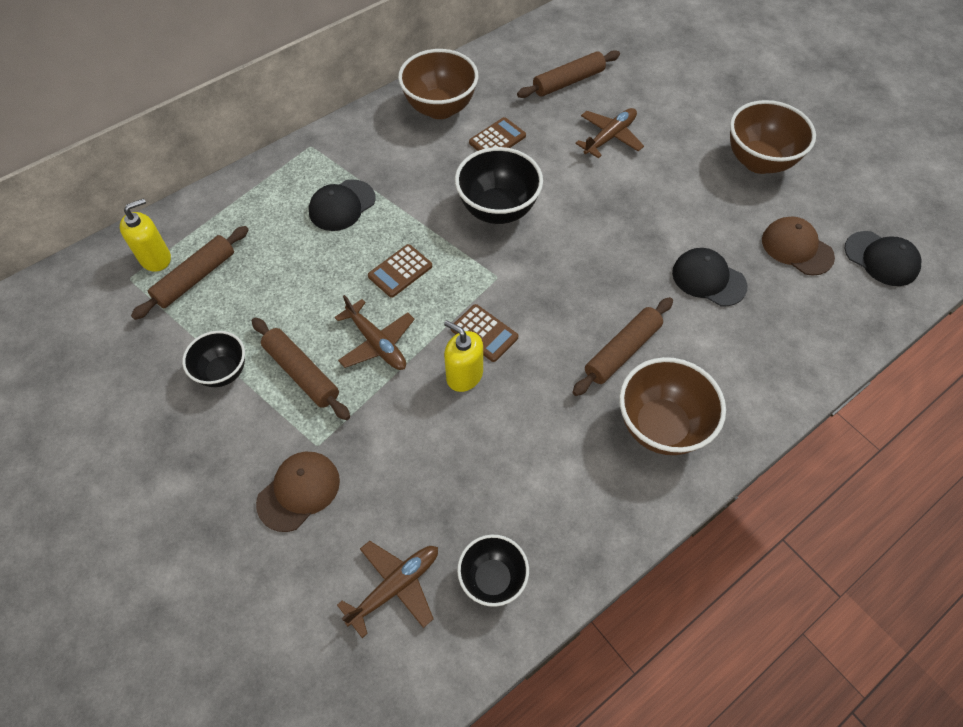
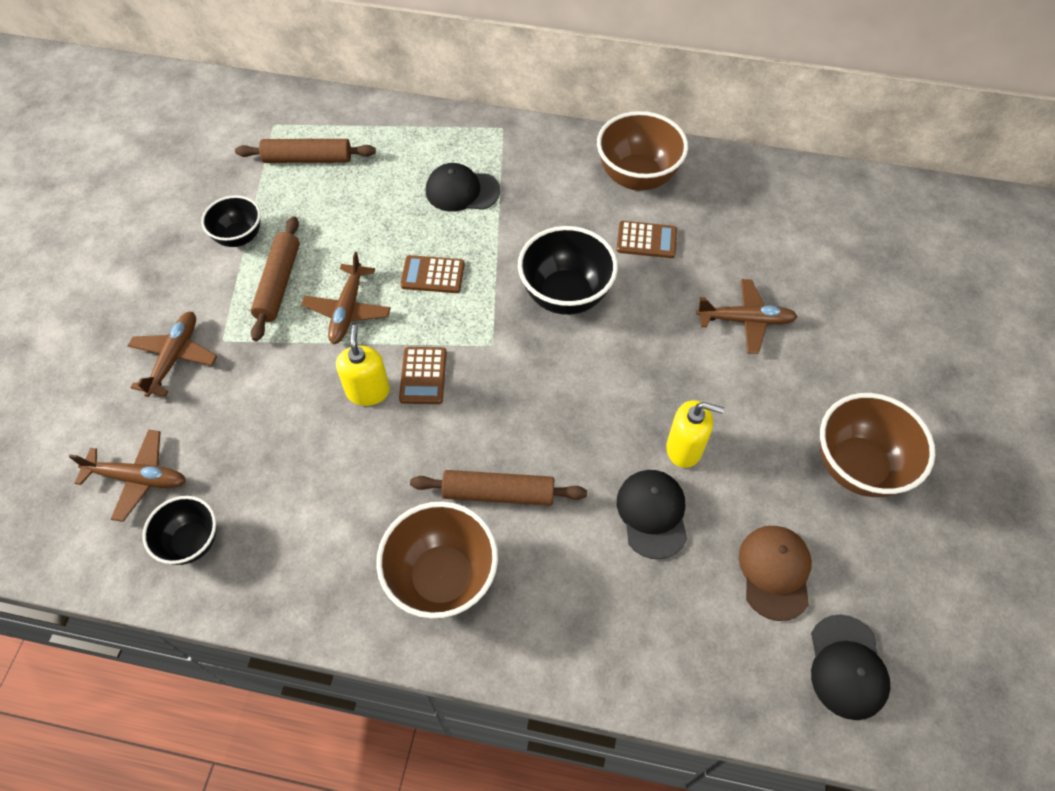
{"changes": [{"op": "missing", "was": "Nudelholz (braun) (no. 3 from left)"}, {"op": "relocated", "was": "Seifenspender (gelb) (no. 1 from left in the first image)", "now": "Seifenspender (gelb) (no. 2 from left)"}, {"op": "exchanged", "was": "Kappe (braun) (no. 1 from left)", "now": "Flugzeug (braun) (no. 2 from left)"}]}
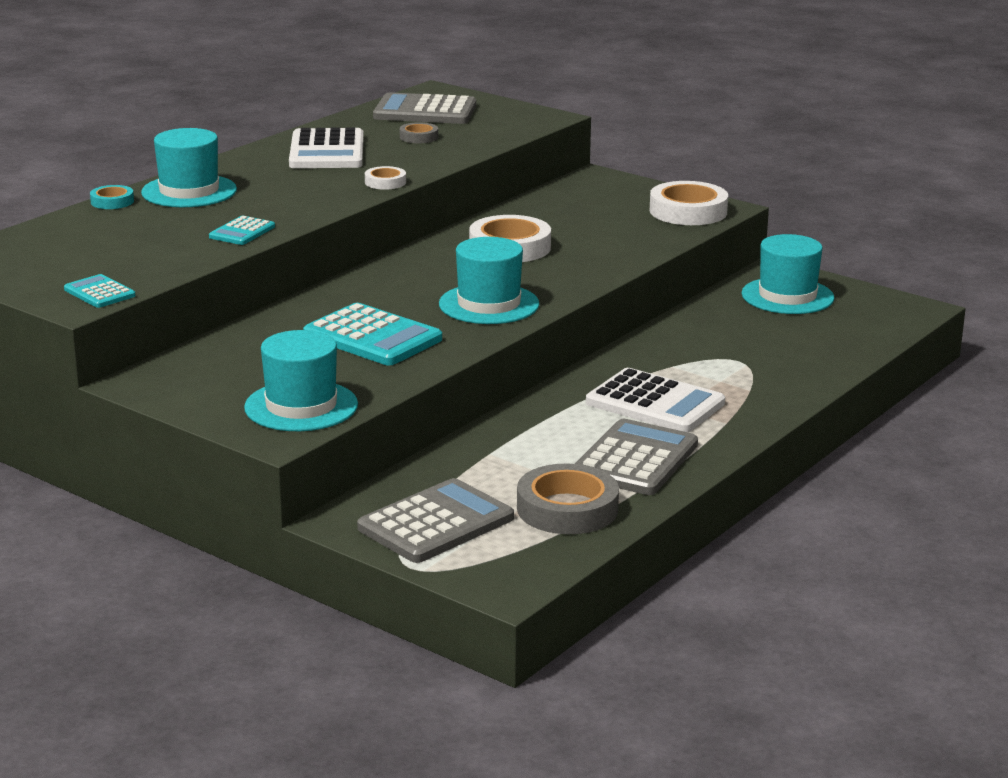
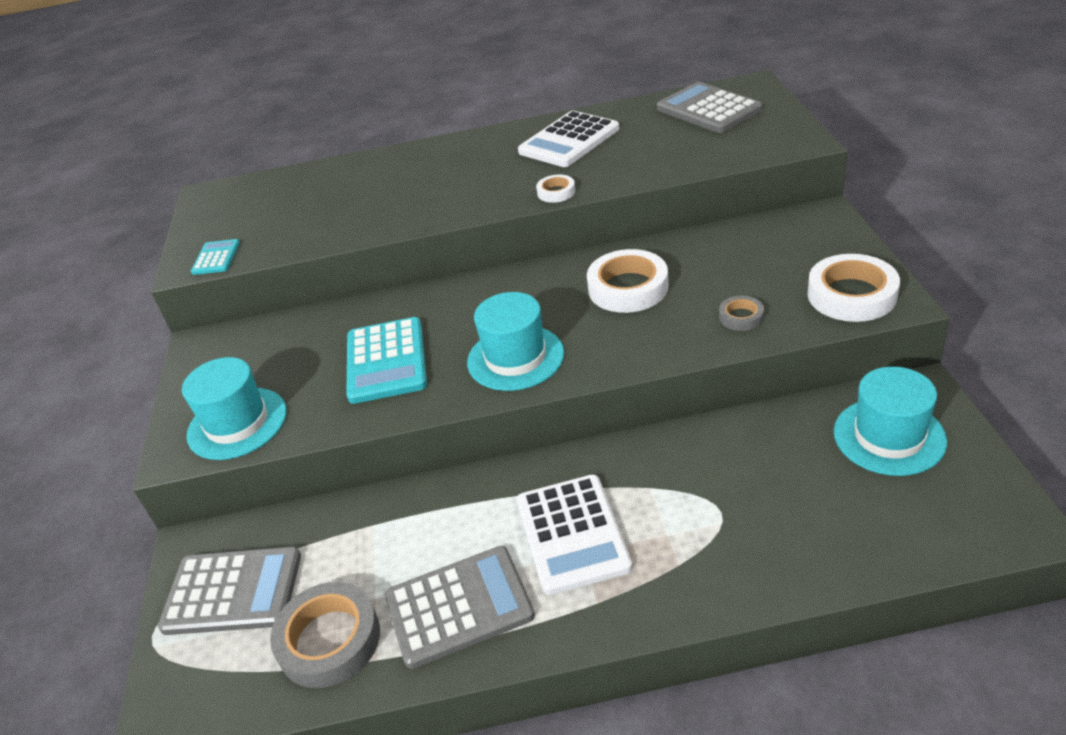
{"changes": [{"op": "relocated", "was": "Klebeband (grau) (no. 1 from left in the first image)", "now": "Klebeband (grau) (no. 2 from left)"}, {"op": "missing", "was": "Hut (türkis) (no. 1 from left)"}, {"op": "missing", "was": "Klebeband (türkis)"}, {"op": "missing", "was": "Taschenrechner (türkis) (no. 2 from left)"}]}
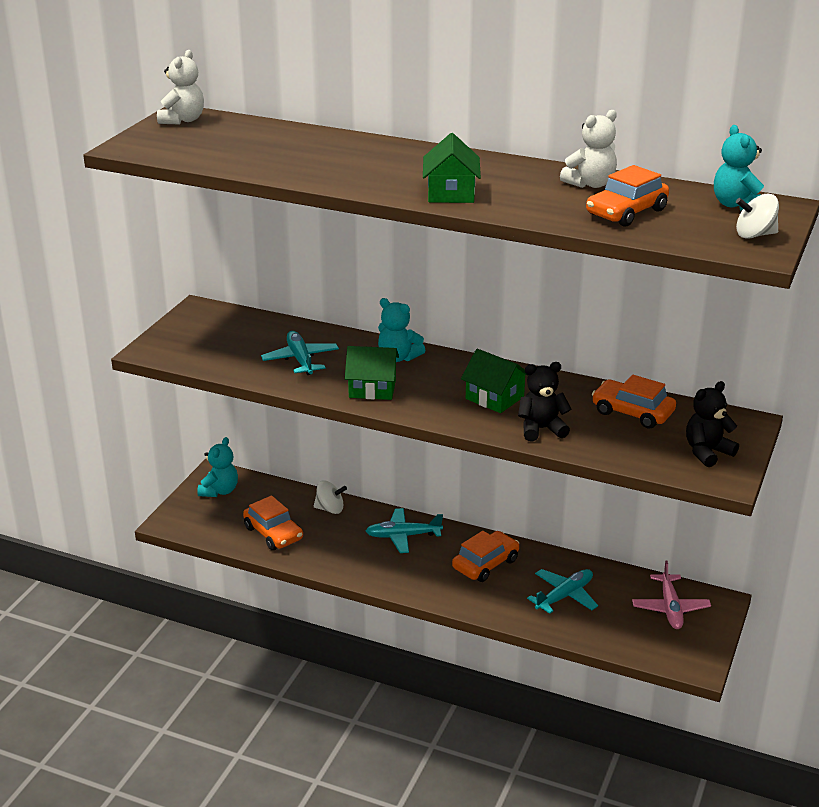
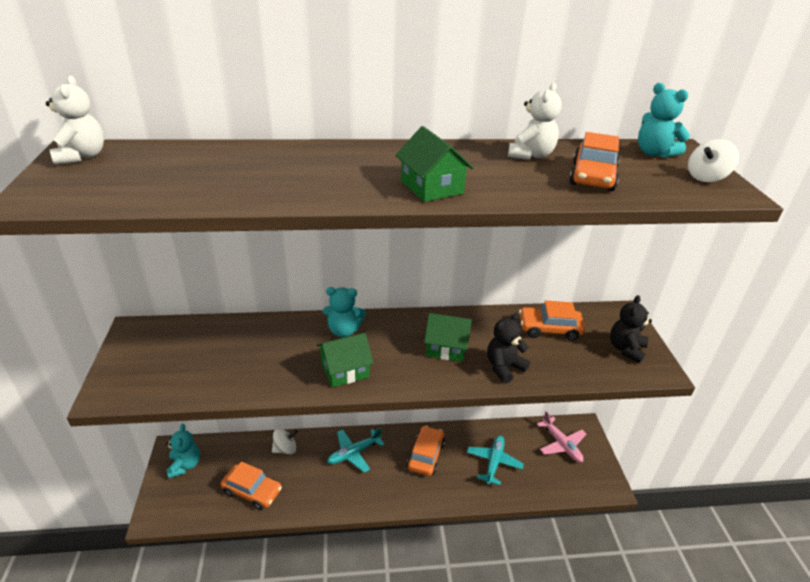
{"changes": [{"op": "missing", "was": "Flugzeug (türkis) (no. 1 from left)"}]}
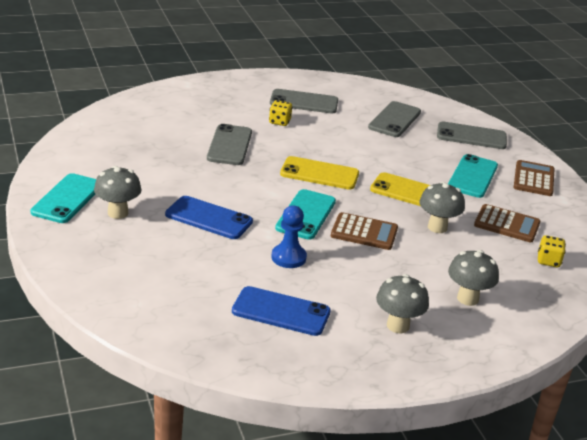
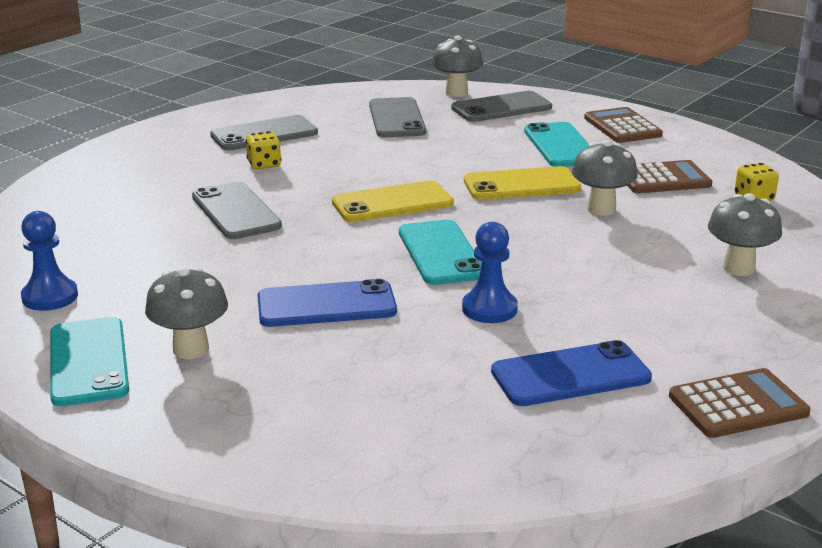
{"changes": [{"op": "relocated", "was": "Taschenrechner (braun) (no. 1 from left in the first image)", "now": "Taschenrechner (braun) (no. 3 from left)"}, {"op": "relocated", "was": "Pilz (grau) (no. 2 from left)"}, {"op": "appeared", "now": "Bauer (blau) (no. 1 from left)"}]}
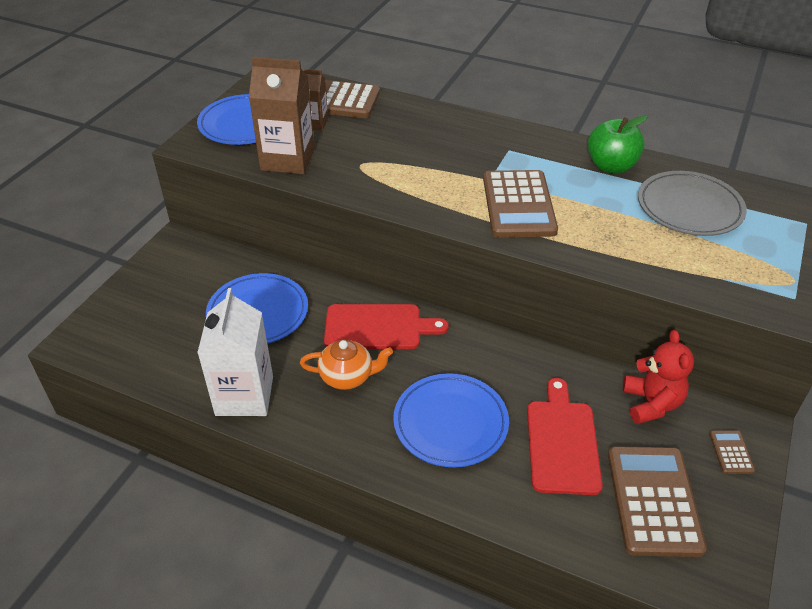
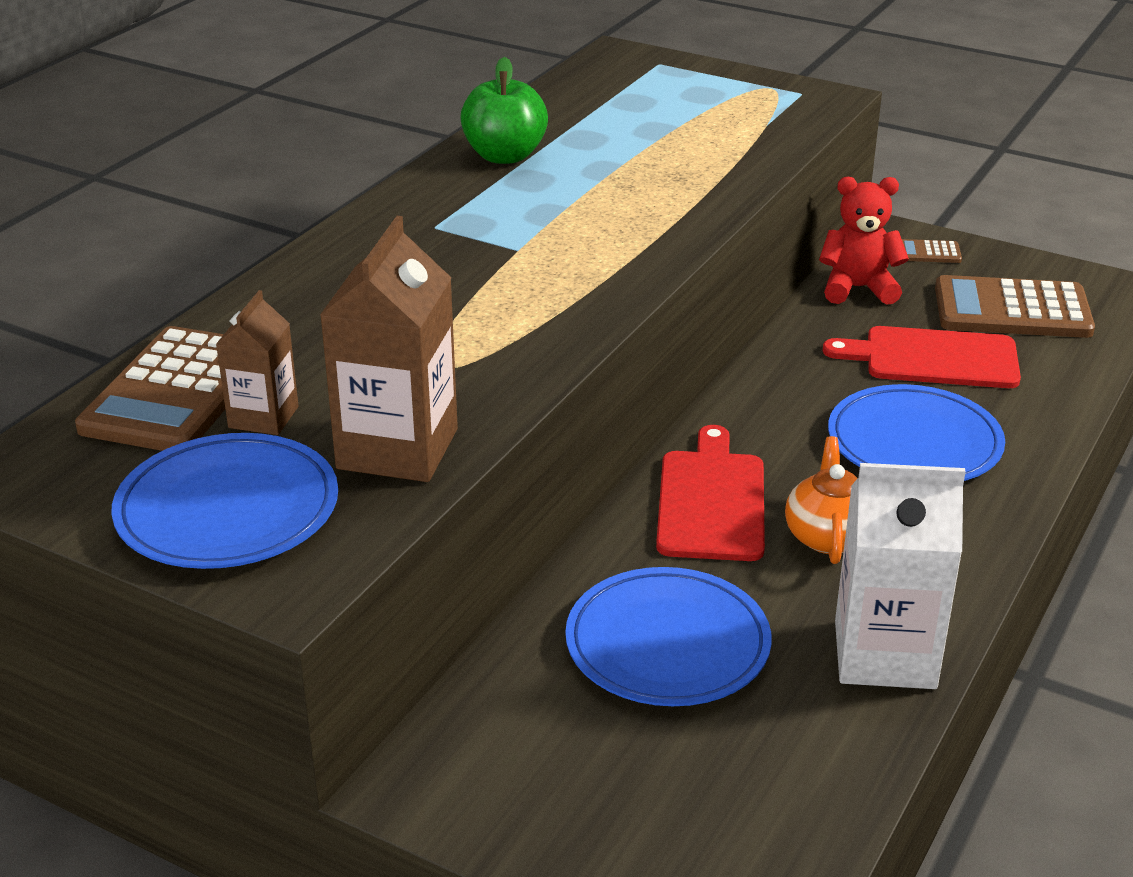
{"changes": [{"op": "missing", "was": "Taschenrechner (braun) (no. 2 from left)"}, {"op": "missing", "was": "Teller (grau)"}]}
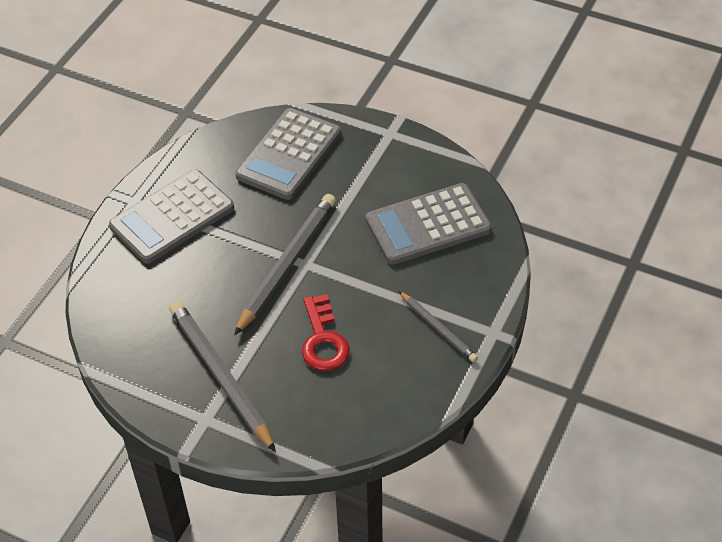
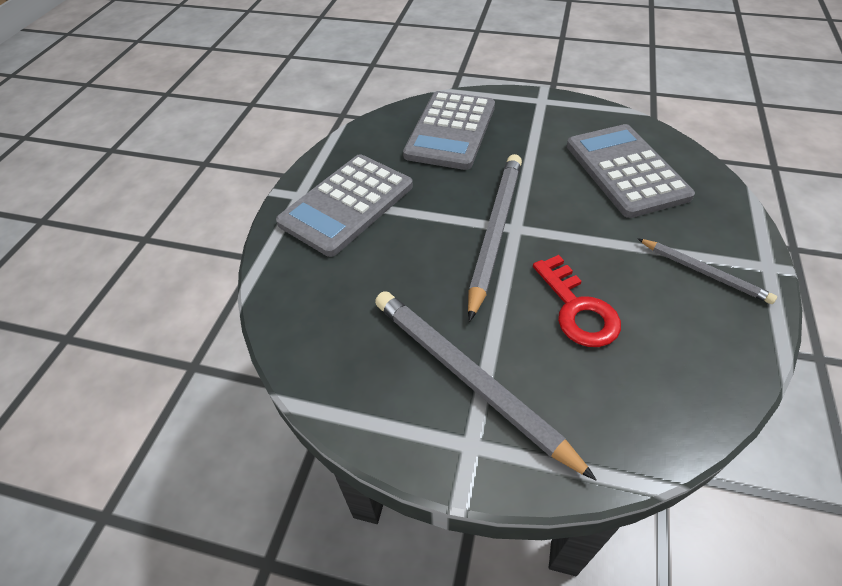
{"changes": [{"op": "spun", "was": "Taschenrechner (grau) (no. 3 from left)", "clockwise": 105}]}
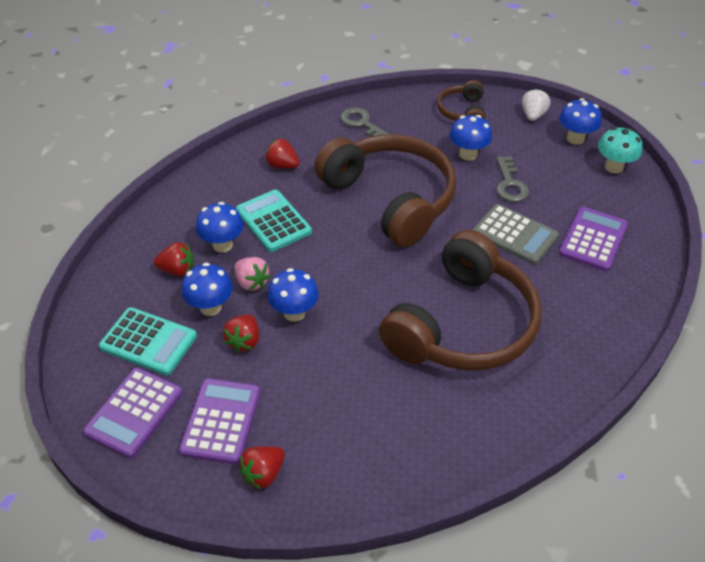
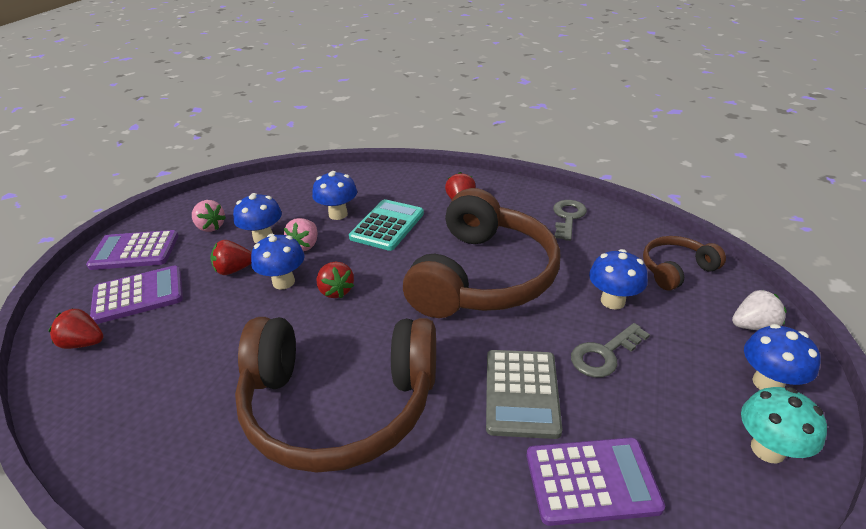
{"changes": [{"op": "relocated", "was": "Erdbeere (rot) (no. 1 from left in the first image)", "now": "Erdbeere (rot) (no. 3 from left)"}, {"op": "exchanged", "was": "Taschenrechner (türkis) (no. 1 from left)", "now": "Erdbeere (rosa) (no. 1 from left)"}]}
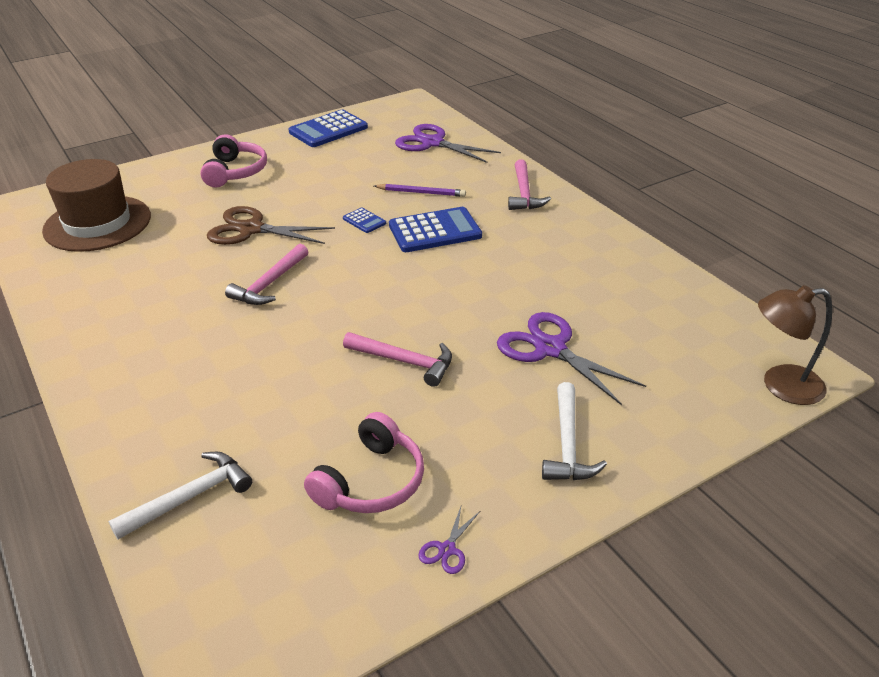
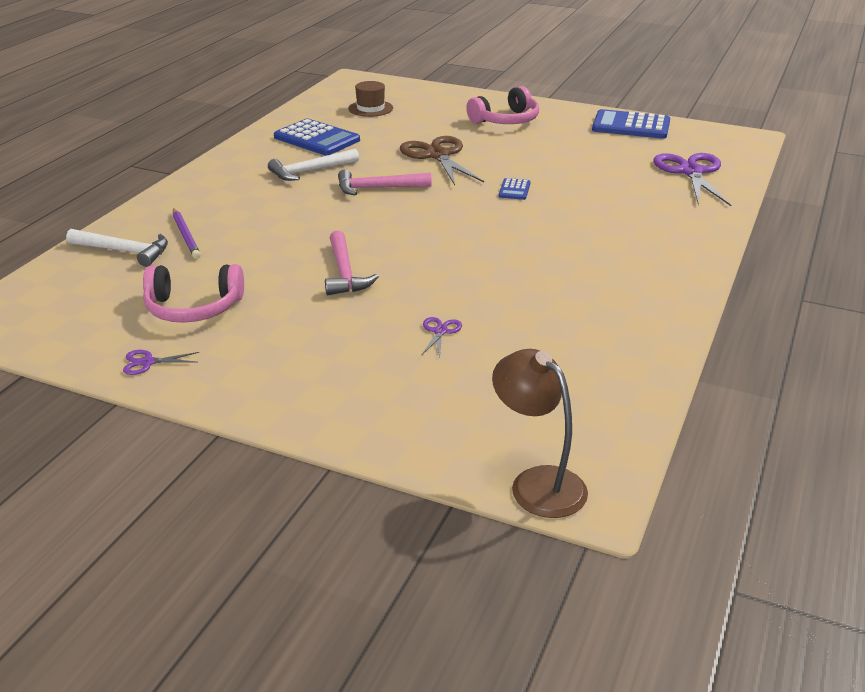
{"changes": [{"op": "size", "was": "Hut (braun)", "ratio": 0.5}, {"op": "missing", "was": "Hammer (rosa) (no. 3 from left)"}, {"op": "relocated", "was": "Bleistift (lila)"}, {"op": "relocated", "was": "Taschenrechner (blau) (no. 3 from left in the first image)", "now": "Taschenrechner (blau) (no. 1 from left)"}, {"op": "size", "was": "Schere (lila) (no. 3 from left in the first image)", "ratio": 0.44}, {"op": "relocated", "was": "Hammer (weiß) (no. 2 from left)"}]}
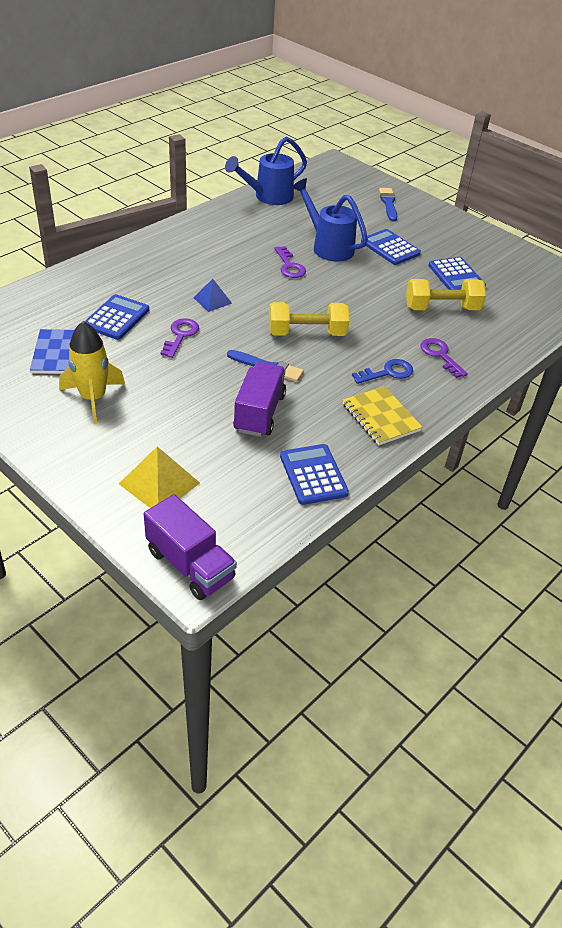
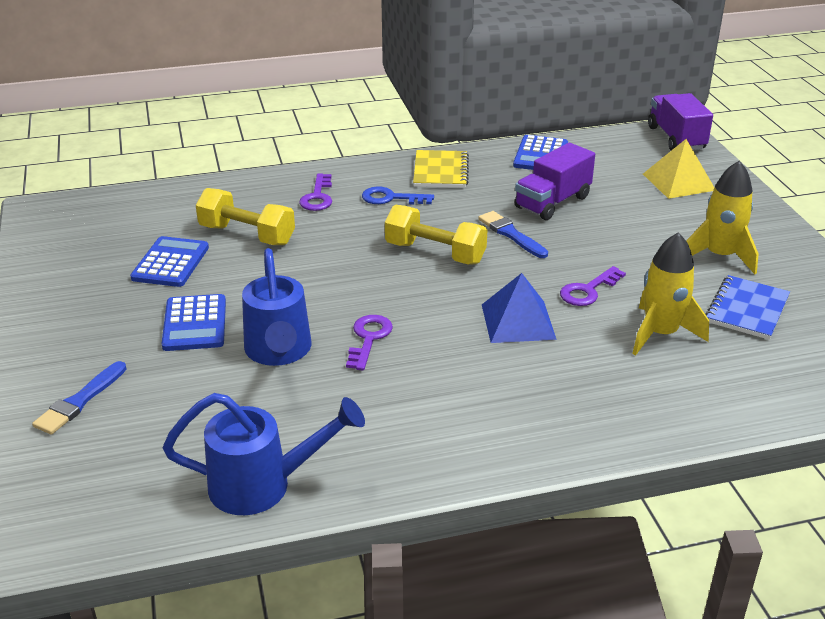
{"changes": [{"op": "size", "was": "Pyramide (blau)", "ratio": 1.59}, {"op": "exchanged", "was": "Taschenrechner (blau) (no. 1 from left)", "now": "Rakete (gelb) (no. 1 from left)"}]}
